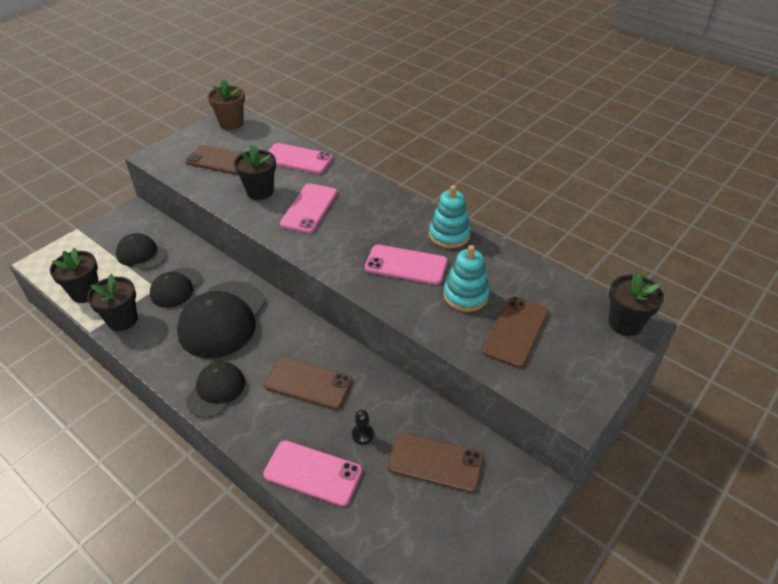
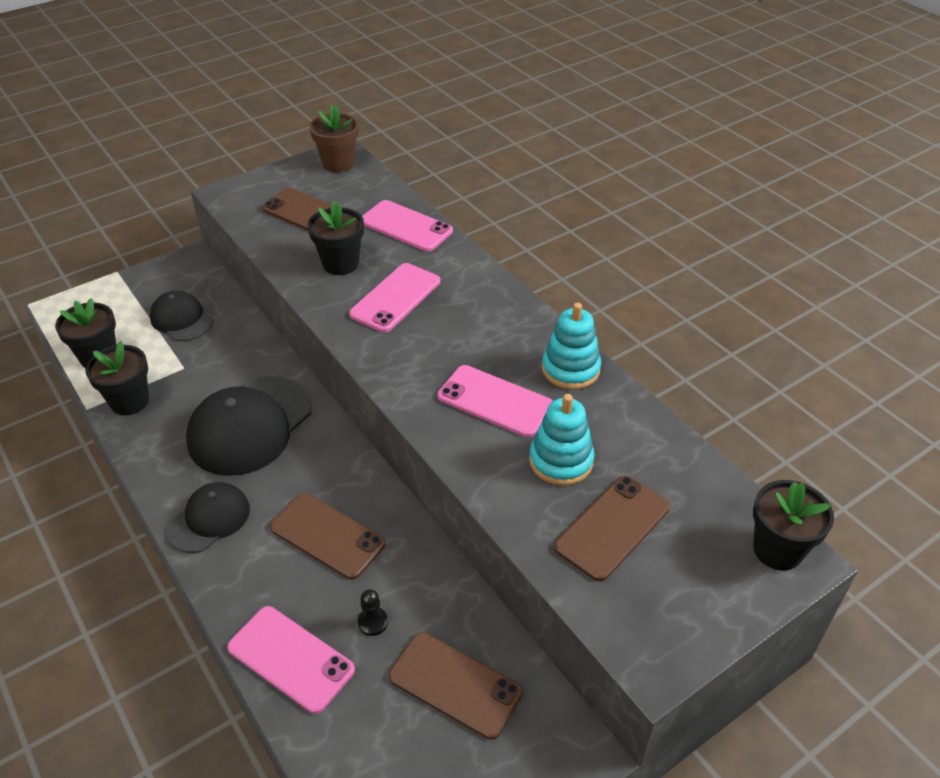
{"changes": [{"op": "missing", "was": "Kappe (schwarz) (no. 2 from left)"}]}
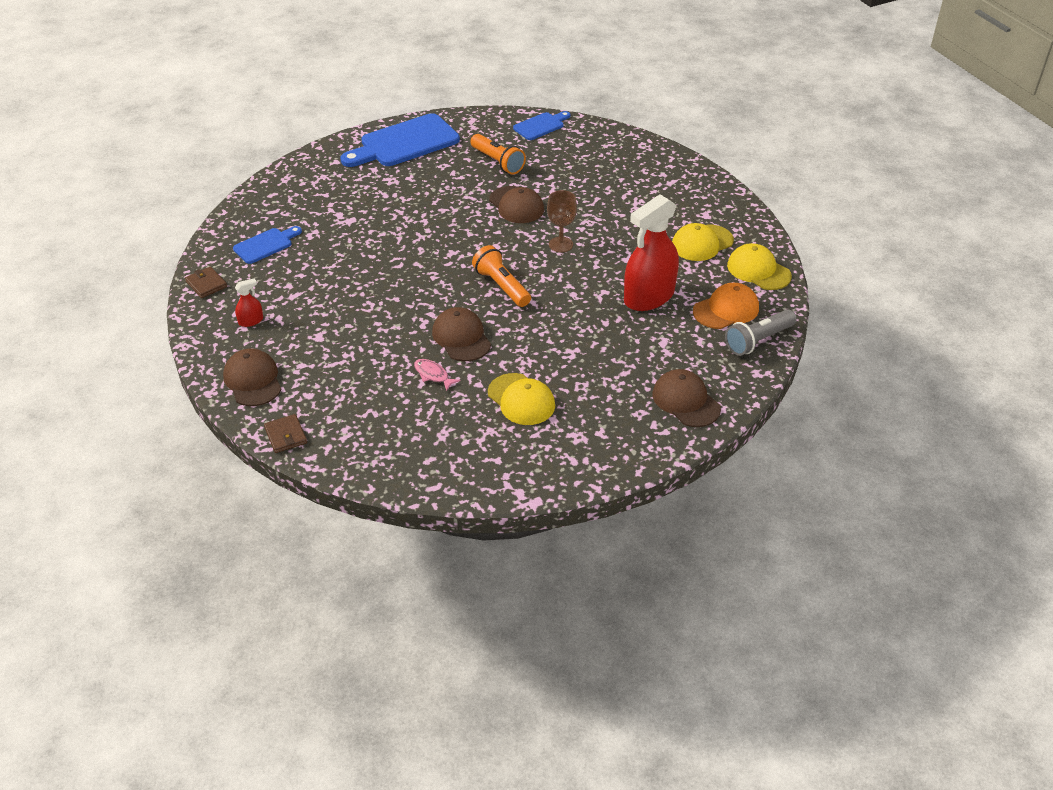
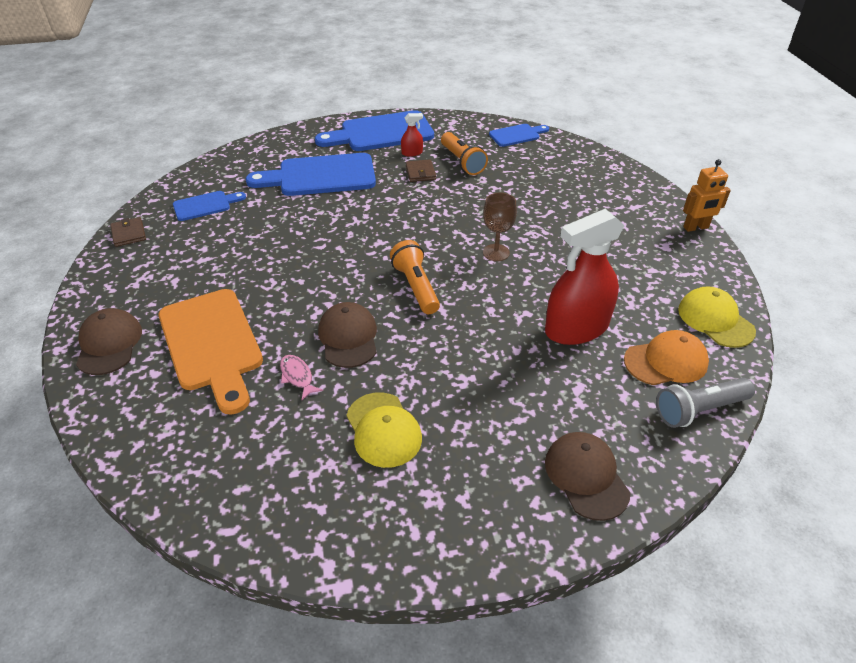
{"changes": [{"op": "missing", "was": "Kappe (braun) (no. 3 from left)"}, {"op": "missing", "was": "Kappe (gelb) (no. 2 from left)"}, {"op": "relocated", "was": "Sprühflasche (rot) (no. 1 from left)"}, {"op": "relocated", "was": "Geldbörse (braun) (no. 2 from left)"}, {"op": "appeared", "now": "Schneidebrett (blau) (no. 2 from left)"}, {"op": "appeared", "now": "Roboter (orange)"}, {"op": "appeared", "now": "Schneidebrett (orange)"}]}
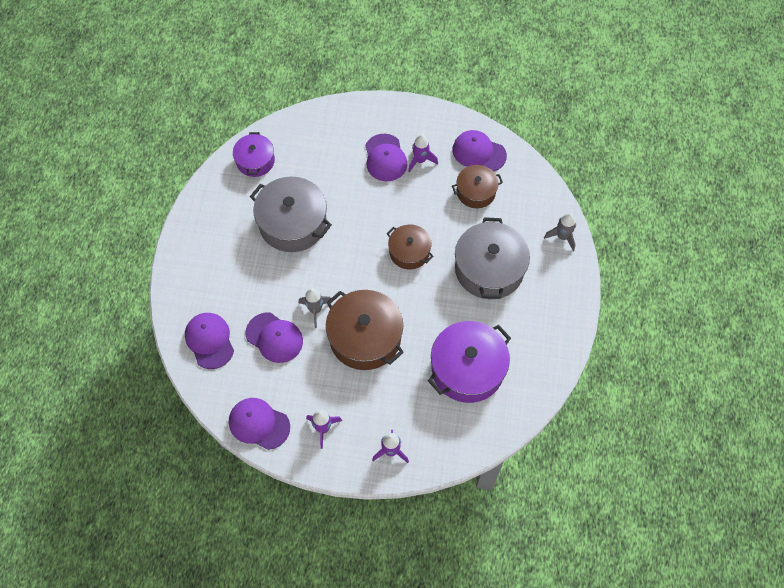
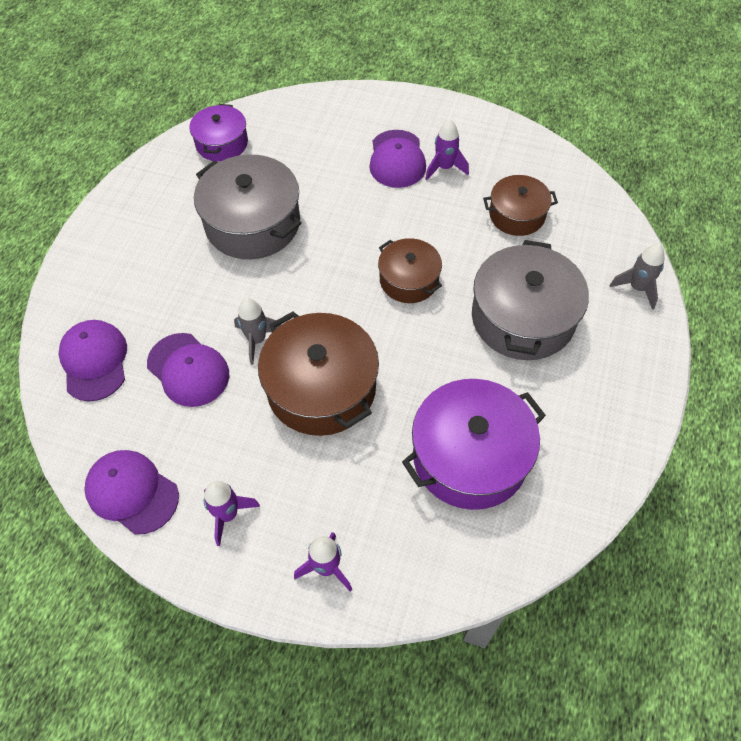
{"changes": [{"op": "missing", "was": "Kappe (lila) (no. 5 from left)"}]}
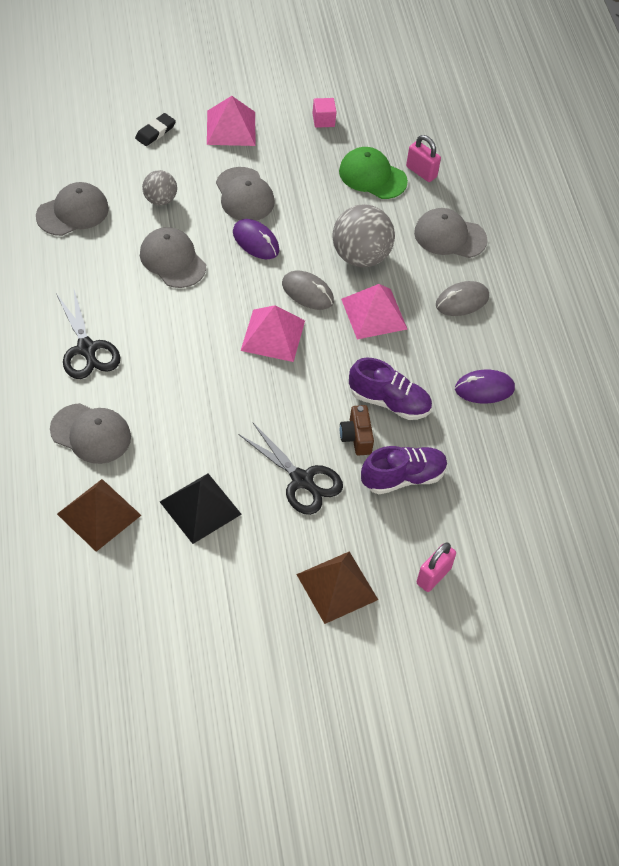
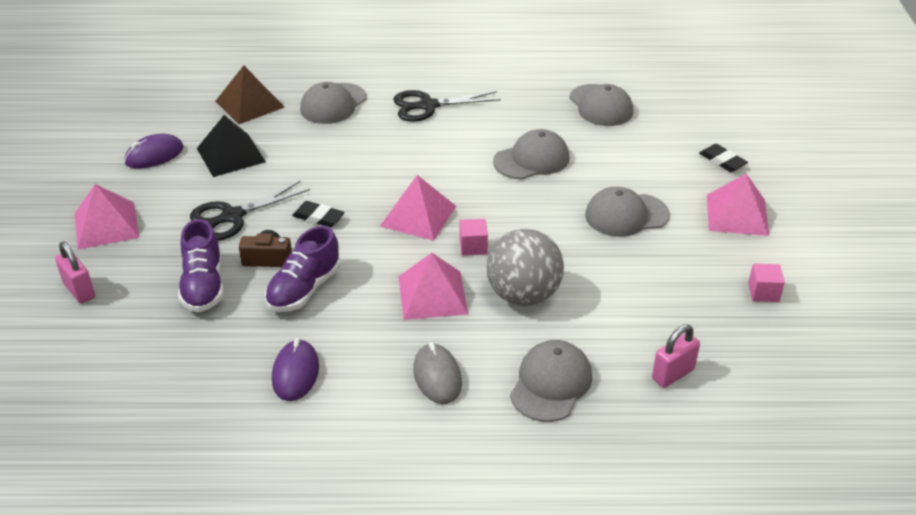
{"changes": [{"op": "missing", "was": "Kappe (grün)"}, {"op": "missing", "was": "Ball (grau) (no. 1 from left)"}, {"op": "relocated", "was": "Computermaus (lila) (no. 1 from left)"}, {"op": "exchanged", "was": "Computermaus (grau) (no. 1 from left)", "now": "Kubus (rosa) (no. 1 from left)"}, {"op": "colour", "was": "Pyramide (braun) (no. 2 from left)", "now": "Pyramide (rosa) (no. 1 from left)"}, {"op": "appeared", "now": "Radiergummi (schwarz) (no. 1 from left)"}]}
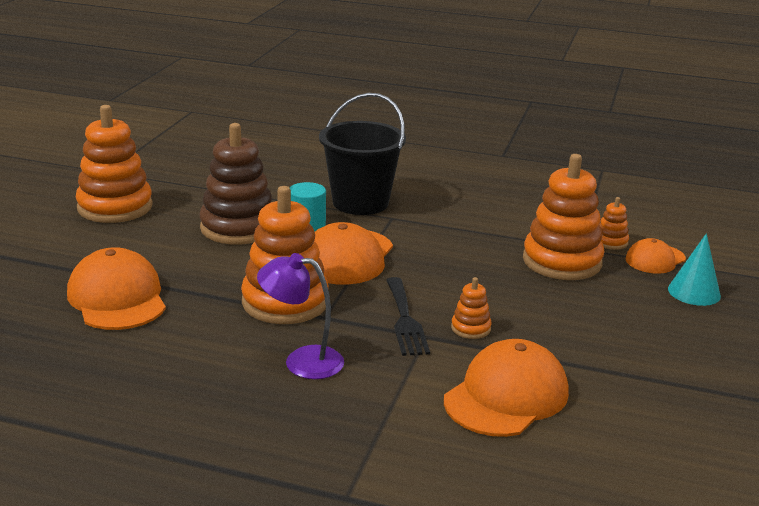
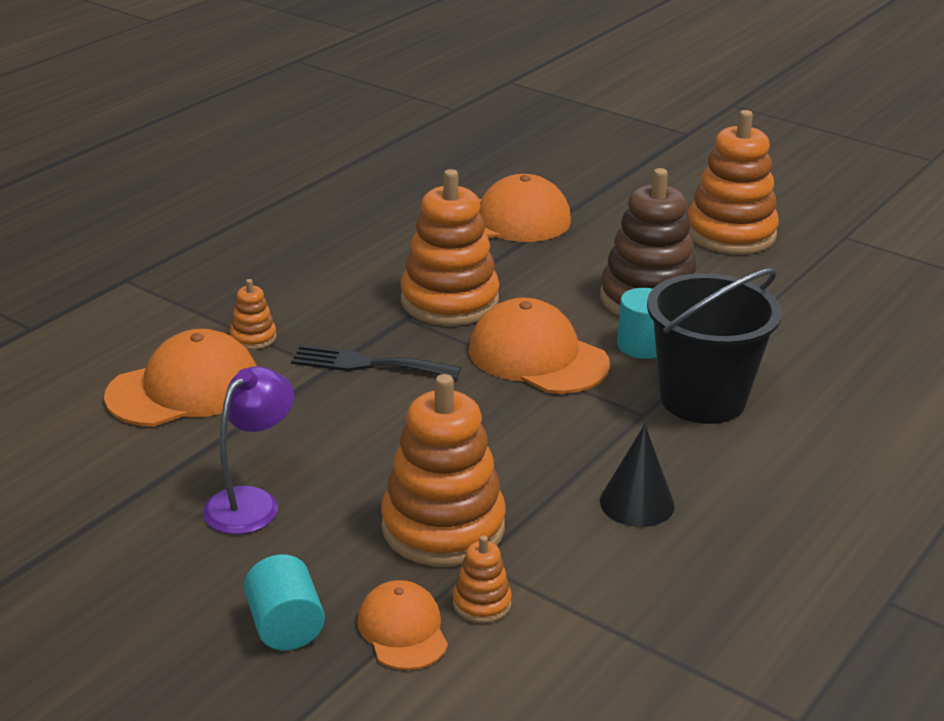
{"changes": [{"op": "exchanged", "was": "Kegel (türkis)", "now": "Vollzylinder (türkis) (no. 1 from left)"}, {"op": "relocated", "was": "Lampe (lila)"}, {"op": "relocated", "was": "Stapelspielzeug (orange) (no. 3 from left in the first image)", "now": "Stapelspielzeug (orange) (no. 1 from left)"}, {"op": "spun", "was": "Kappe (orange) (no. 3 from left in the first image)", "clockwise": -90}, {"op": "appeared", "now": "Kegel (schwarz)"}]}
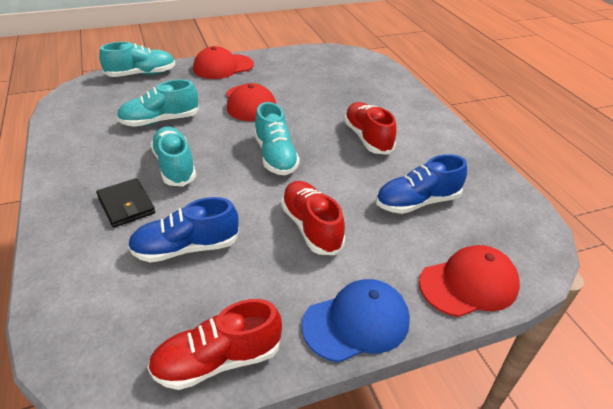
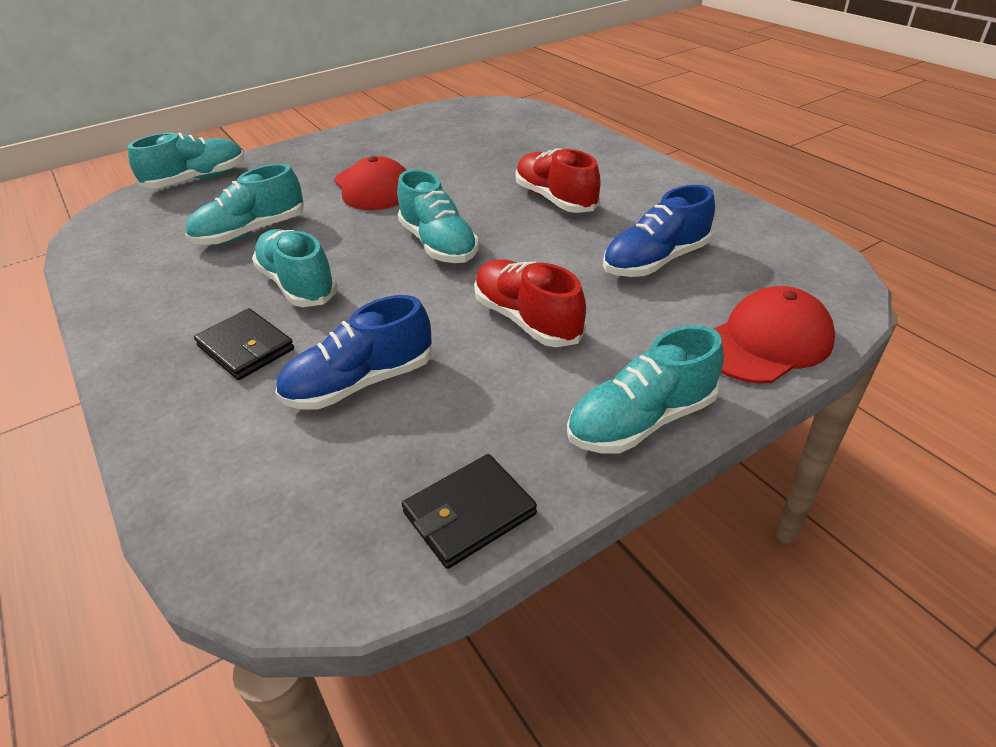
{"changes": [{"op": "missing", "was": "Kappe (rot) (no. 1 from left)"}, {"op": "exchanged", "was": "Kappe (blau)", "now": "Schuh (türkis) (no. 5 from left)"}, {"op": "exchanged", "was": "Schuh (rot) (no. 1 from left)", "now": "Geldbörse (schwarz) (no. 2 from left)"}]}
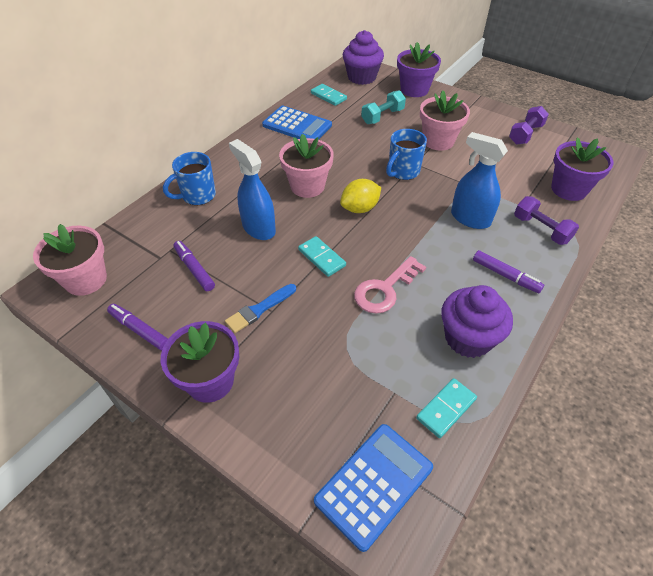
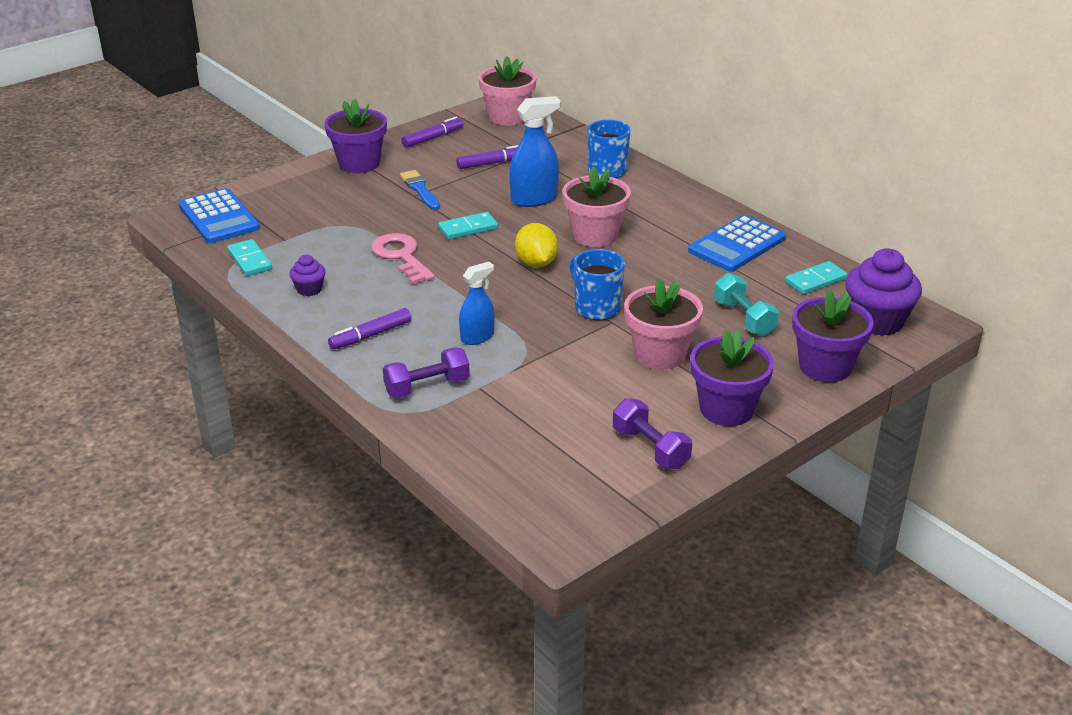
{"changes": [{"op": "size", "was": "Sprühflasche (blau) (no. 2 from left in the first image)", "ratio": 0.65}, {"op": "relocated", "was": "Blumentopf (lila) (no. 3 from left in the first image)", "now": "Blumentopf (lila) (no. 2 from left)"}, {"op": "size", "was": "Muffin (lila) (no. 2 from left in the first image)", "ratio": 0.5}]}
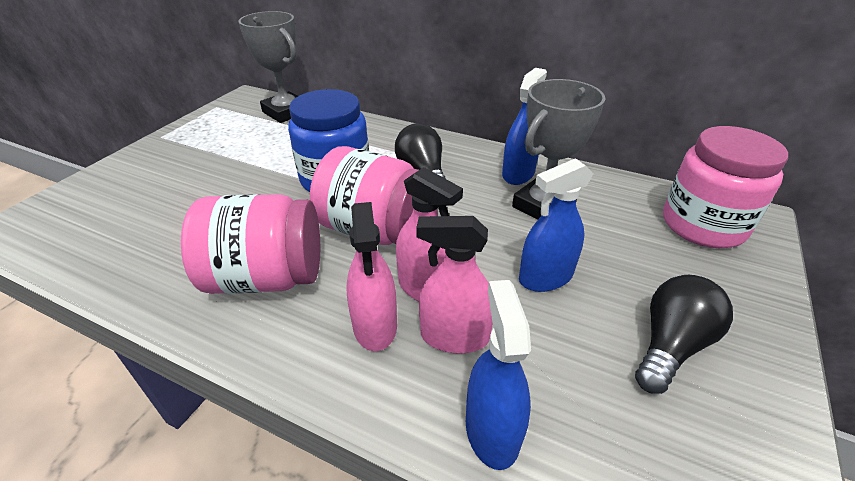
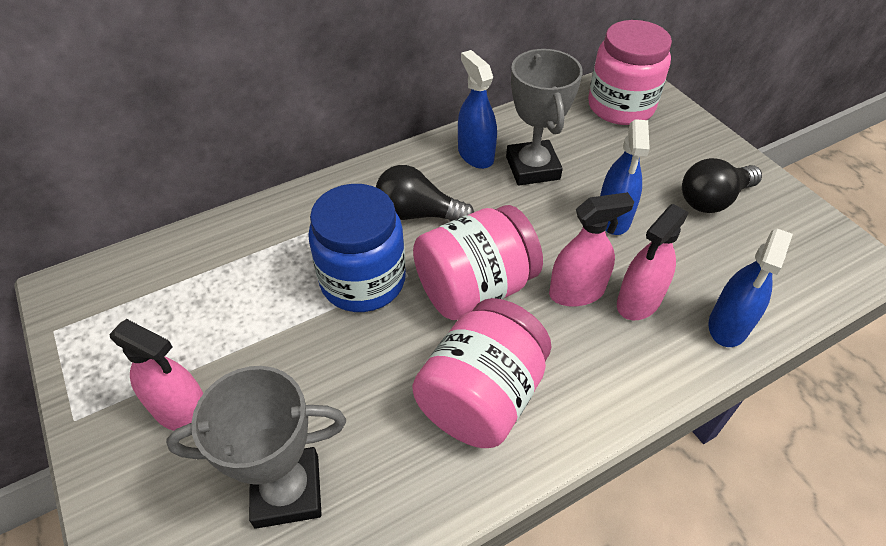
{"changes": [{"op": "relocated", "was": "Pokal (grau) (no. 1 from left)"}, {"op": "relocated", "was": "Sprühflasche (rosa) (no. 1 from left)"}, {"op": "spun", "was": "Glühbirne (schwarz) (no. 2 from left)", "clockwise": -105}, {"op": "spun", "was": "Sprühflasche (blau) (no. 1 from left in the first image)", "clockwise": -90}]}
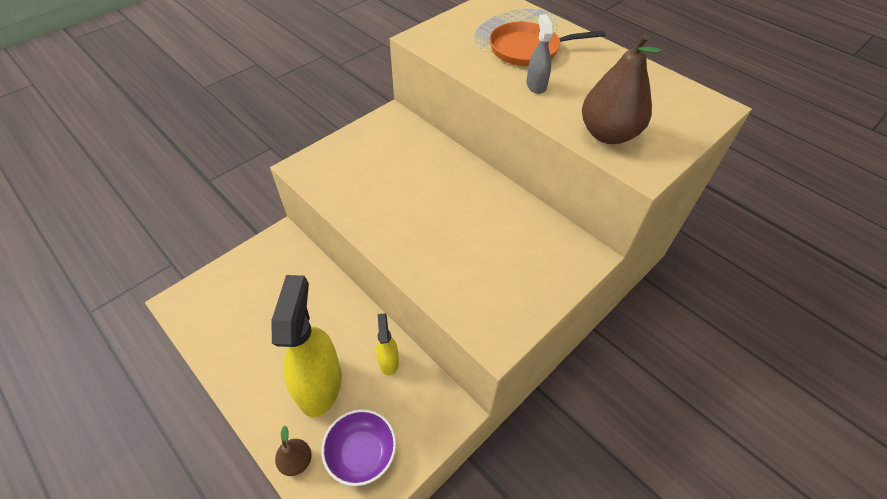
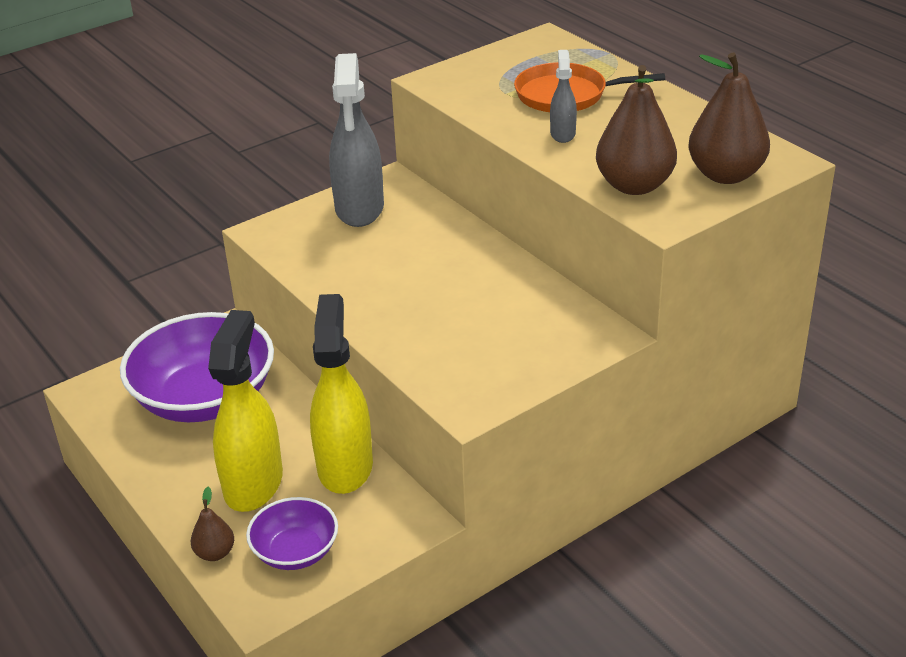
{"changes": [{"op": "size", "was": "Sprühflasche (gelb) (no. 2 from left)", "ratio": 2.08}, {"op": "appeared", "now": "Sprühflasche (grau) (no. 1 from left)"}, {"op": "appeared", "now": "Birne (braun) (no. 3 from left)"}, {"op": "appeared", "now": "Schüssel (lila) (no. 1 from left)"}]}
